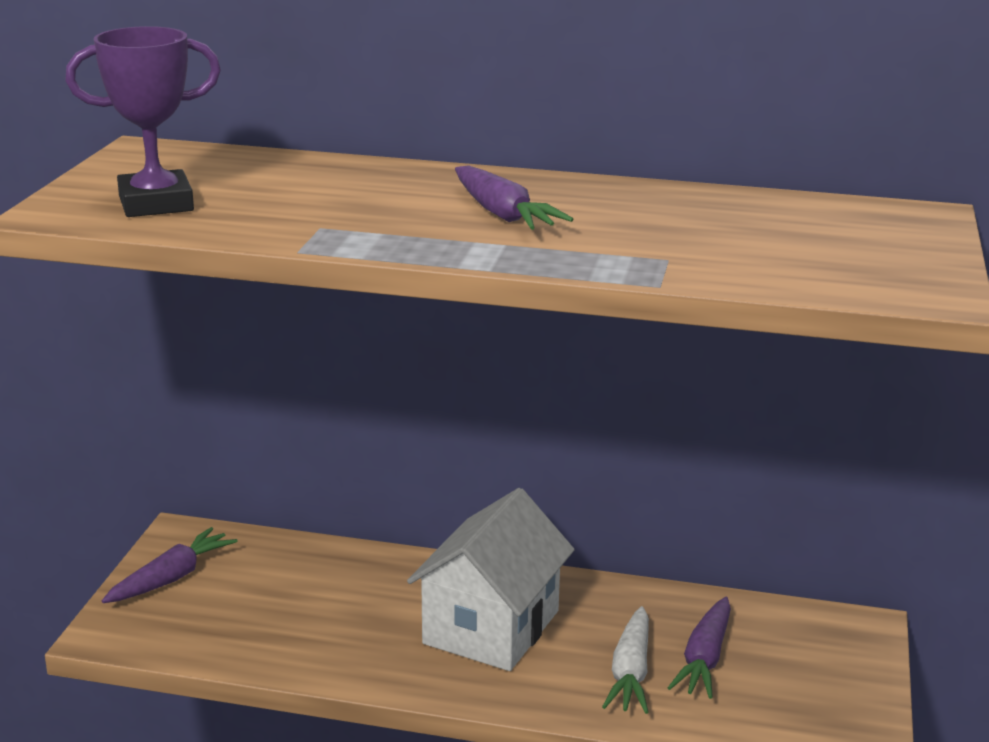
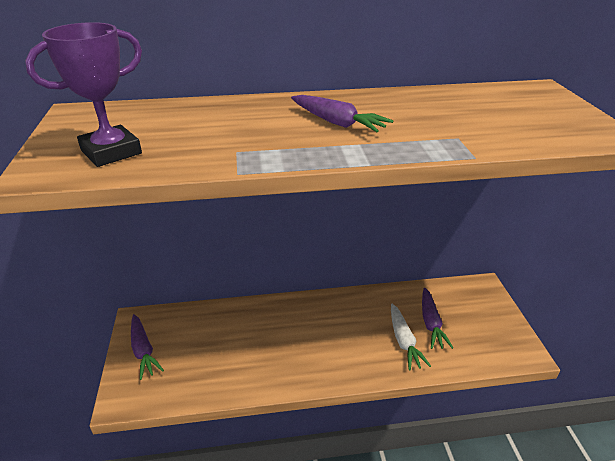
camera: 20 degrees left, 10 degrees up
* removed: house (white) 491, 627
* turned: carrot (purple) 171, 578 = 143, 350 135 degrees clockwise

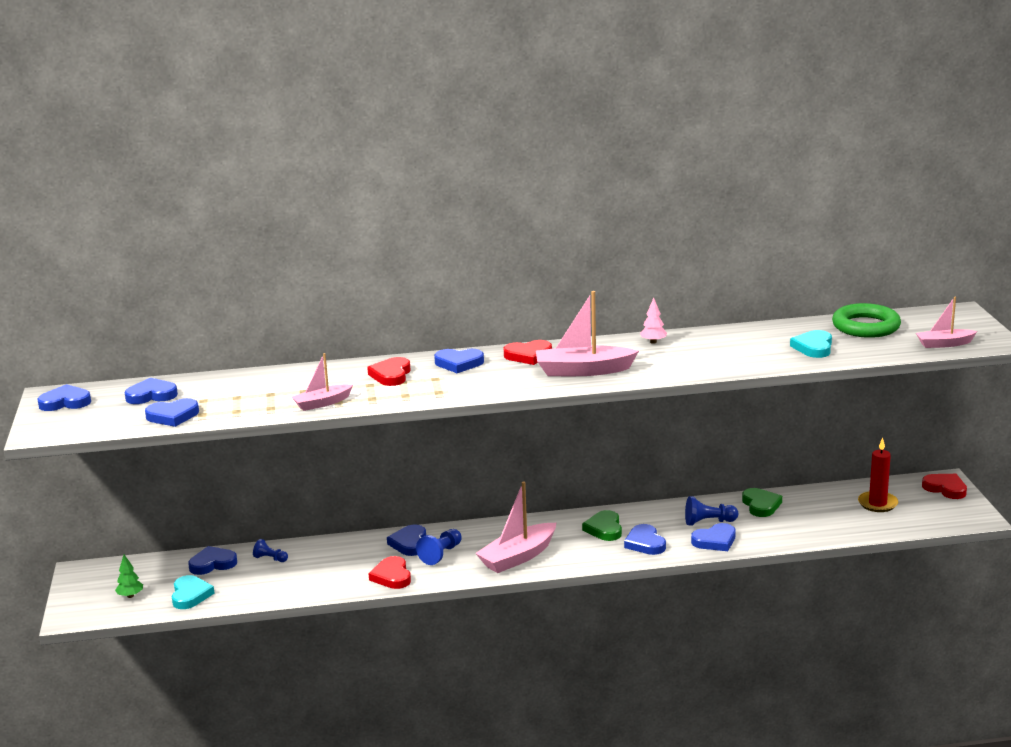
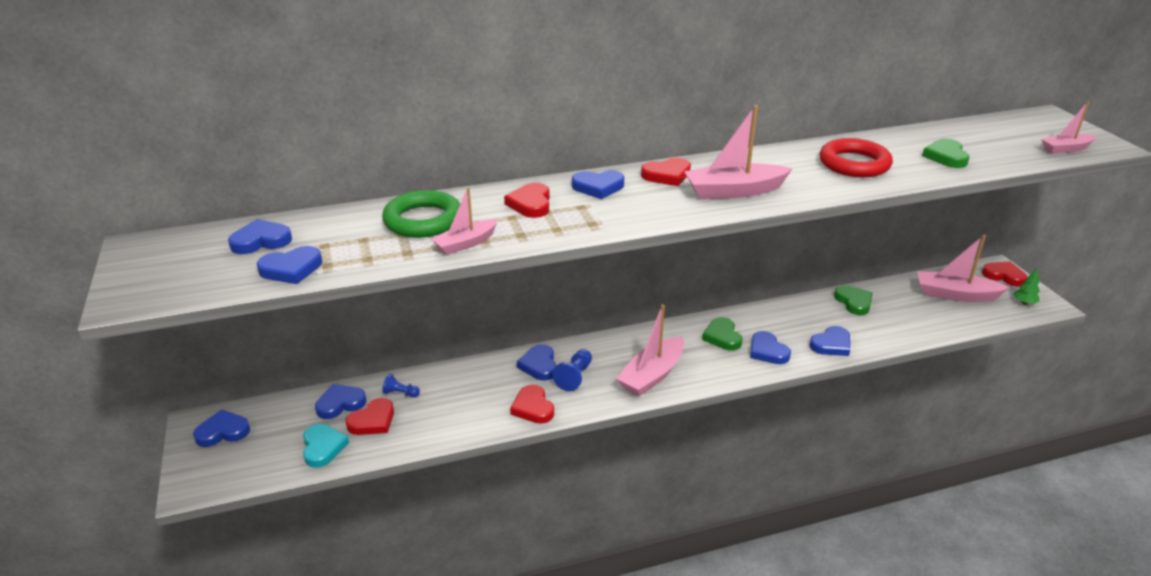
camera: 10 degrees left, 10 degrees up
* removed: tree (pink) 653, 342
* removed: pawn (blue) 708, 522
* added: heart (red) 372, 421
* added: ring (red) 854, 164
* moved: heart (blue) 65, 402 to 223, 432
* moved: tree (green) 130, 596 to 1024, 303
* moved: ring (green) 866, 326 to 423, 220
* replaced: candle (red) 877, 503 to boat (pink) 955, 295
* recoloured: heart (turquoise) 813, 347 to heart (green) 946, 156

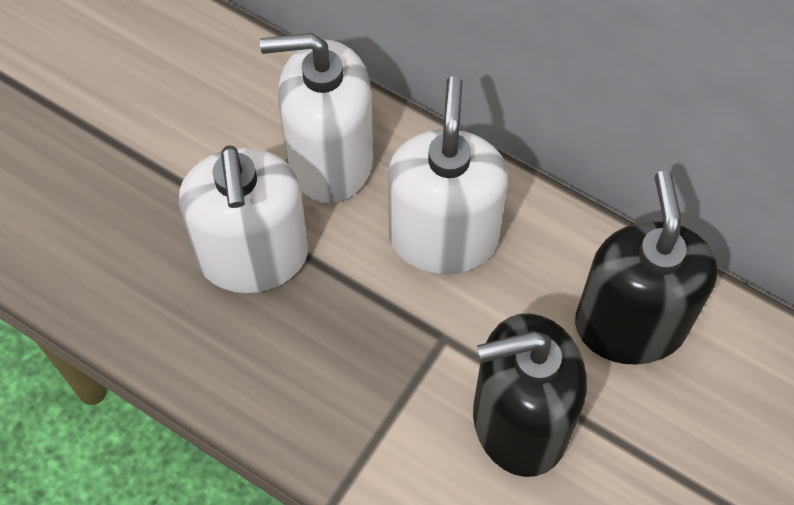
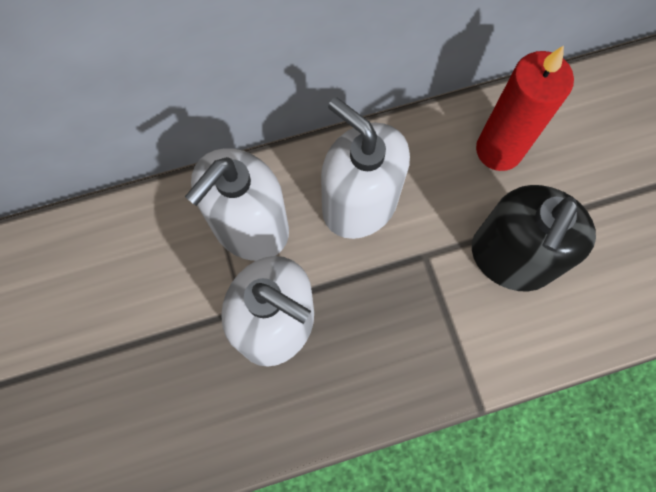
camera: 50 degrees left, 10 degrees up
* replaced: soap dispenser (black) 630, 324 to candle (red) 499, 150

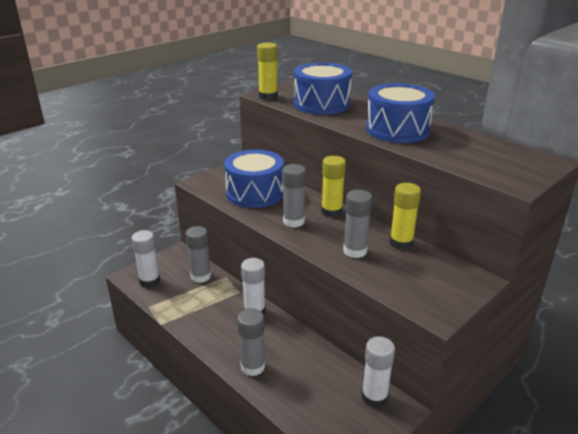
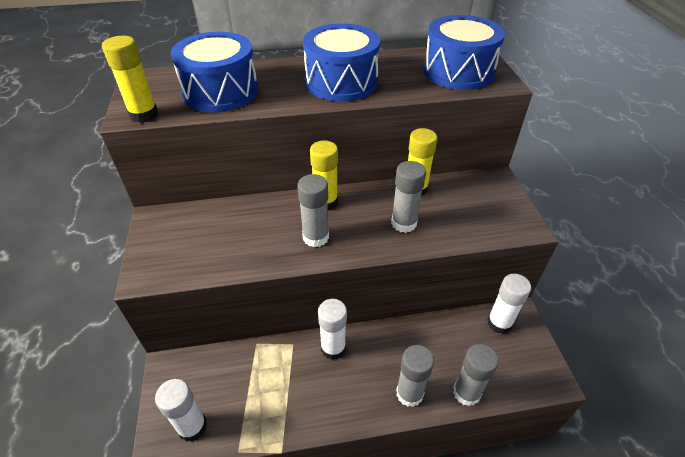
camera: 55 degrees left, 15 degrees up
* moved: glue stick (grey) 201, 276 to 466, 392
* moved: drum (blue) 255, 193 to 458, 72

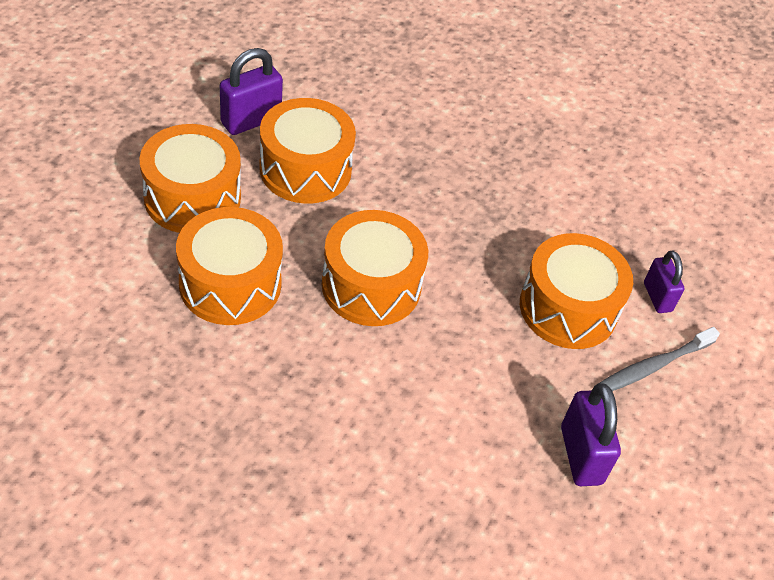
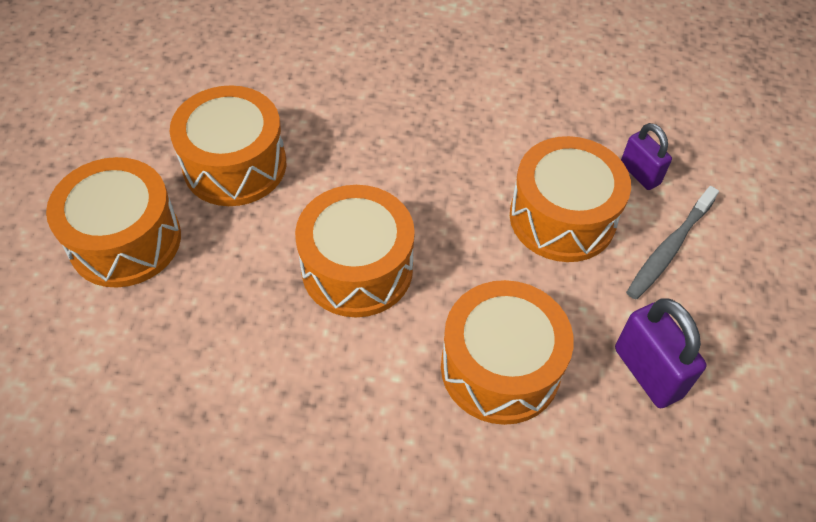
camera: 15 degrees left, 5 degrees up
* removed: padlock (purple) 251, 120
* moved: drum (orange) 230, 284 to 500, 367

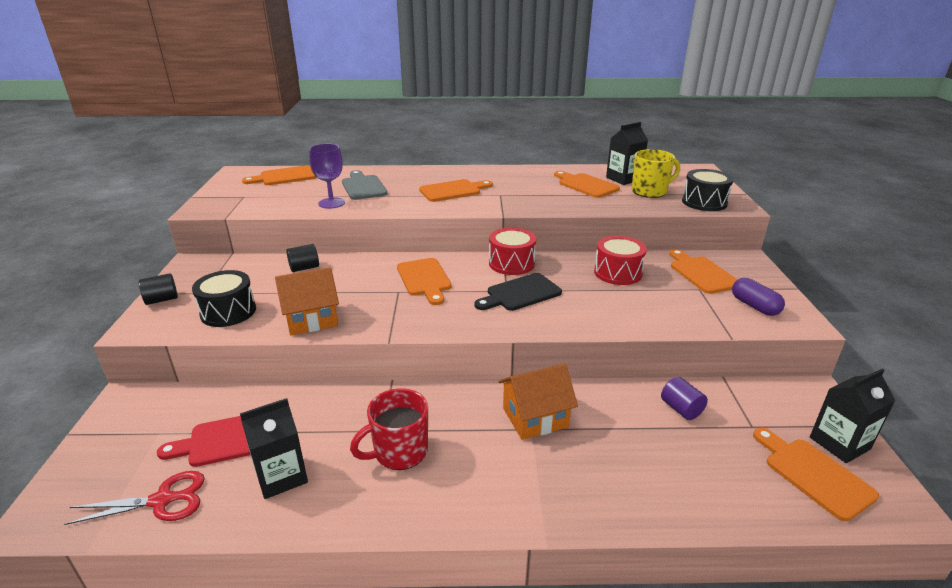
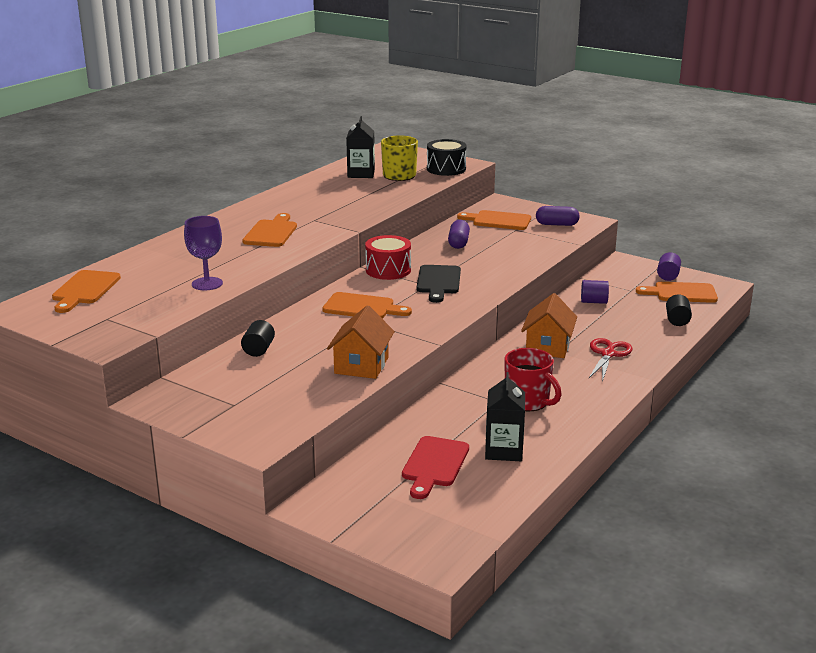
camera: 55 degrees left, 5 degrees down
* removed: drum (black) 228, 312
* removed: cutting board (grey) 363, 186
* removed: cutting board (orange) 586, 185
* moved: scissors (red) 162, 500 to 608, 354
* moved: cylinder (black) 162, 300 to 677, 320
* replaced: drum (red) 618, 273 to capsule (purple) 458, 243
* replaced: carton (black) 839, 443 to cylinder (purple) 668, 276
* turned: mug (red) 399, 452 = 528, 402 45 degrees counterclockwise

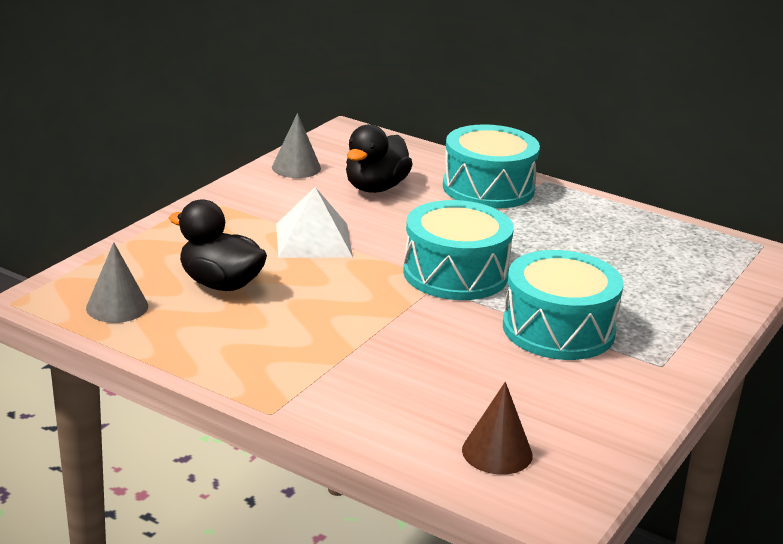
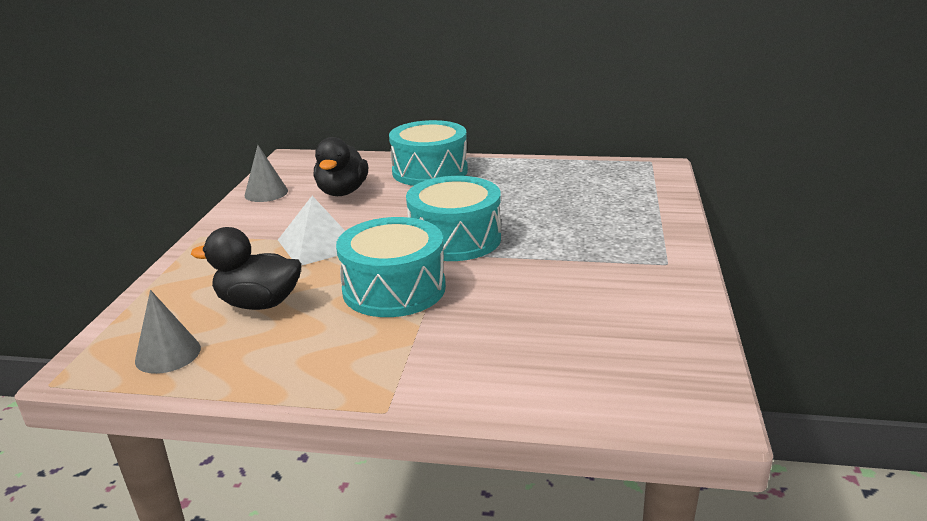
camera: 20 degrees left, 0 degrees up
* removed: cone (brown) 497, 452
* moved: drum (turquoise) 558, 329 to 394, 289

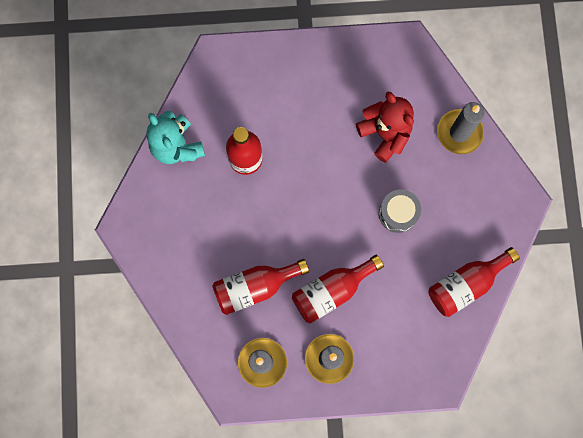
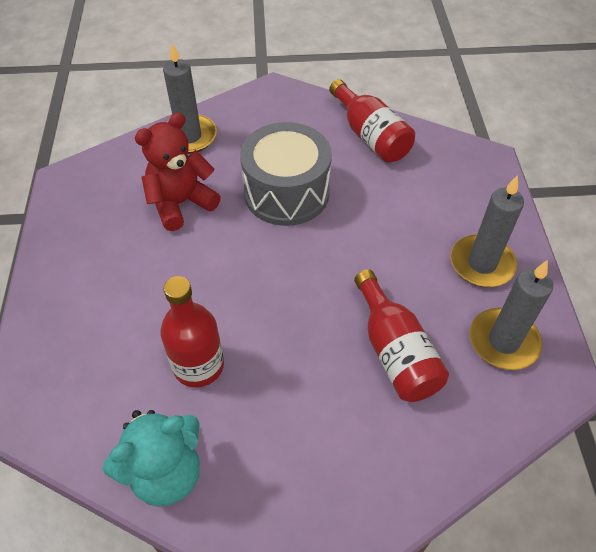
camera: 90 degrees left, 25 degrees down
* removed: bottle (red) 332, 291
* resized: drum (grey) 398, 213 = 286, 193 x1.74

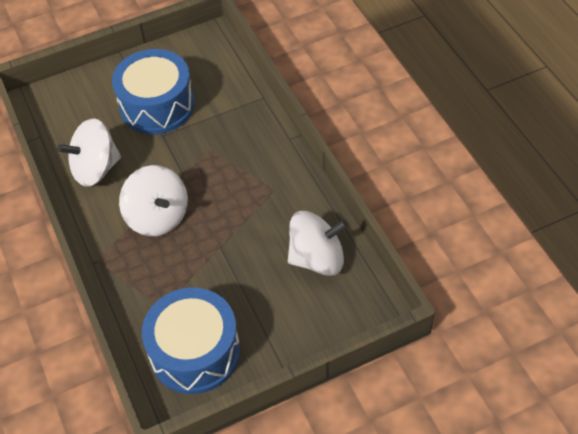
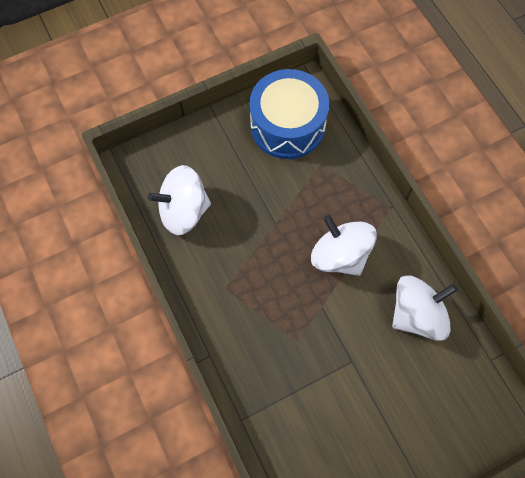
camera: 175 degrees right, 15 degrees up
* removed: drum (blue) 157, 105

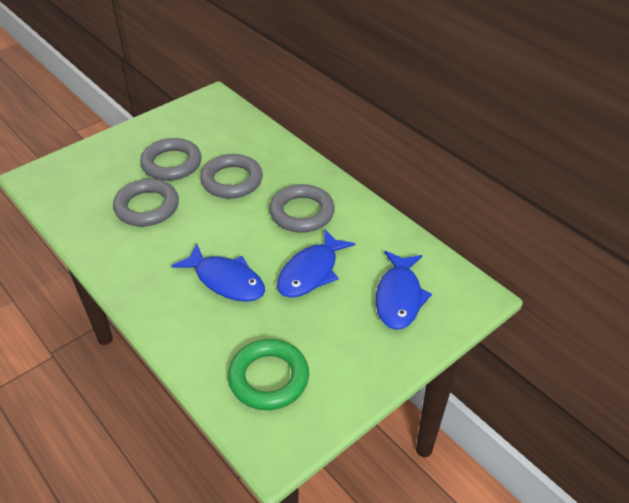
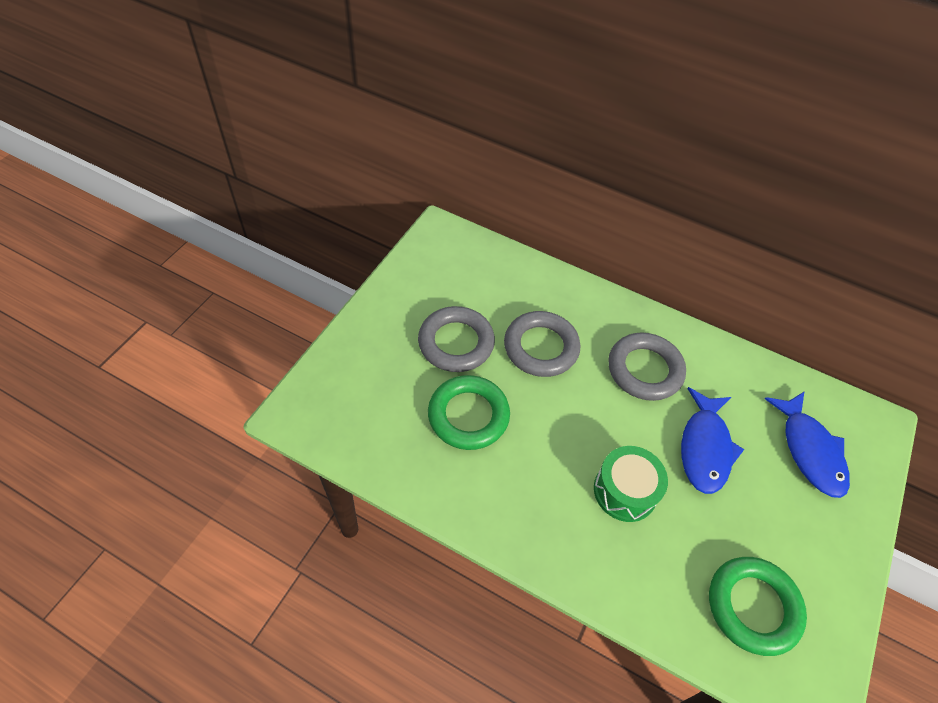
camera: 25 degrees left, 10 degrees up
* replaced: fish (blue) 226, 280 to drum (green) 625, 491
* recoloured: ring (grey) 147, 207 to ring (green) 468, 415

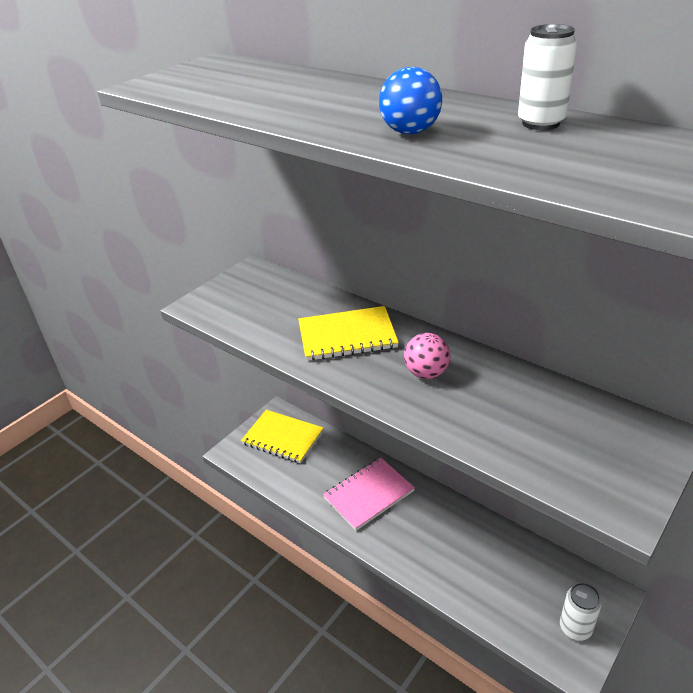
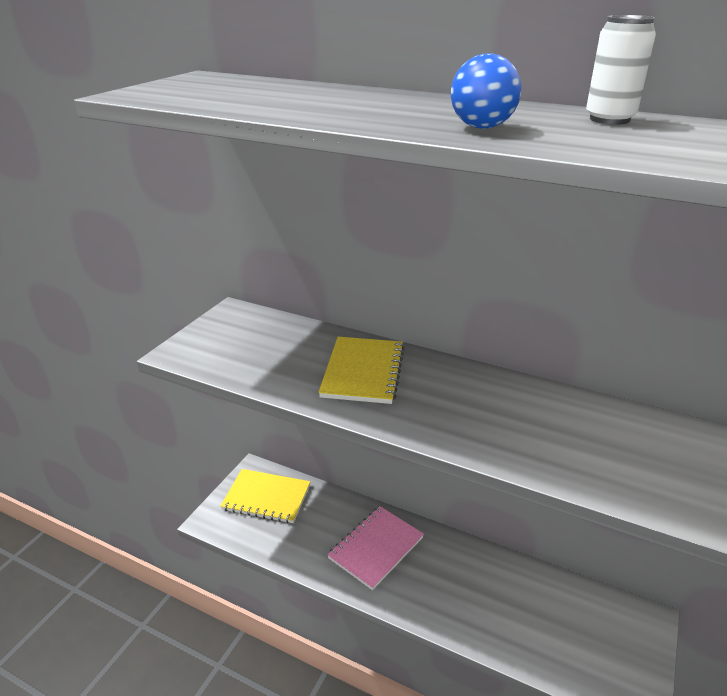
camera: 15 degrees left, 5 degrees down
* removed: ball (pink) 426, 373
* removed: can (white) 575, 628
* turned: notebook (yellow) 347, 336 = 363, 372 60 degrees counterclockwise

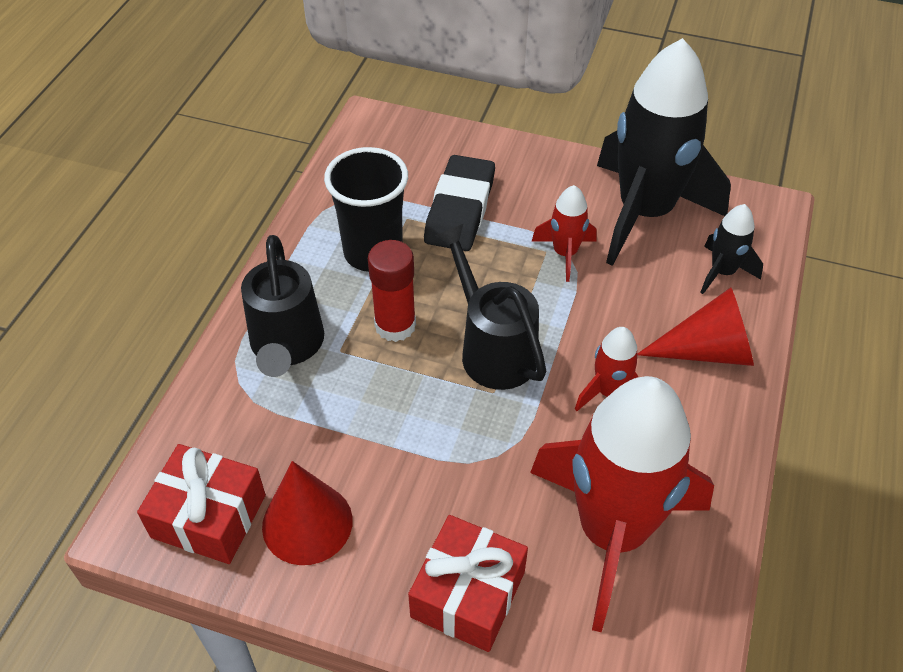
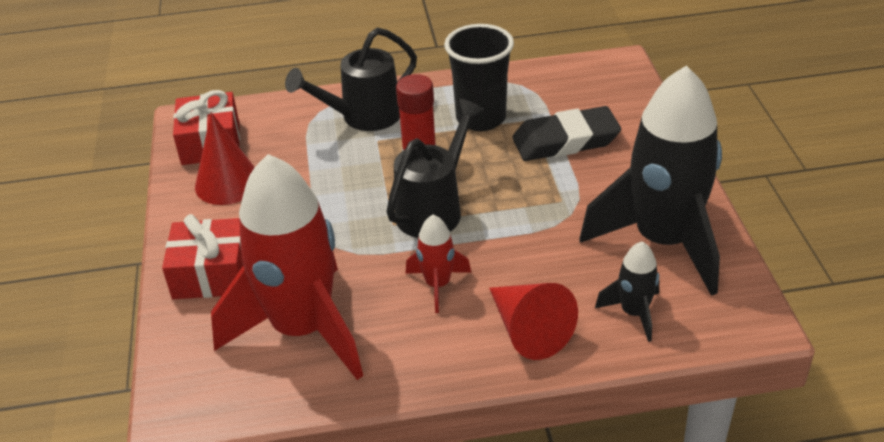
camera: 65 degrees right, 10 degrees down
* removed: rocket (red) 565, 253

